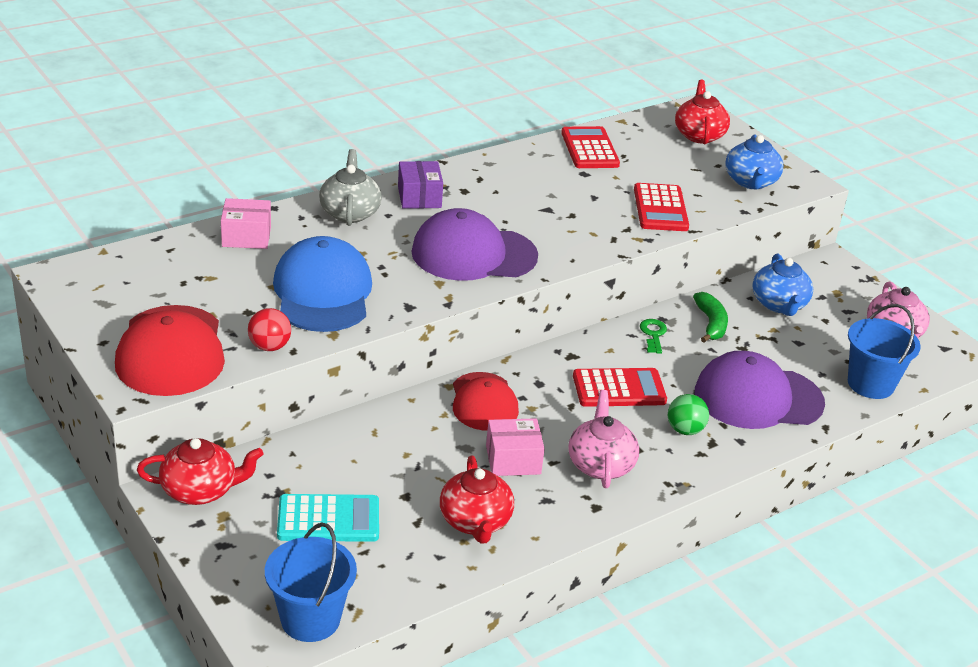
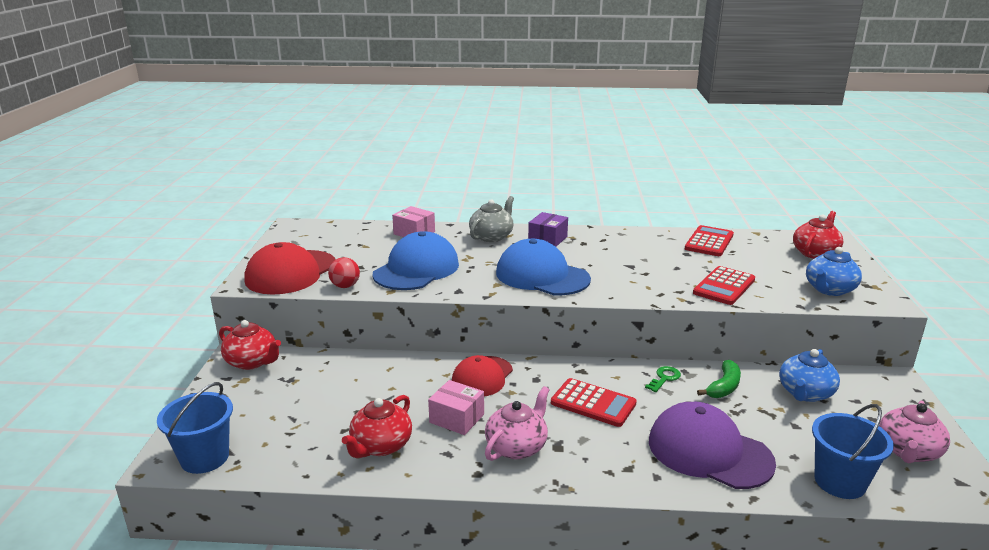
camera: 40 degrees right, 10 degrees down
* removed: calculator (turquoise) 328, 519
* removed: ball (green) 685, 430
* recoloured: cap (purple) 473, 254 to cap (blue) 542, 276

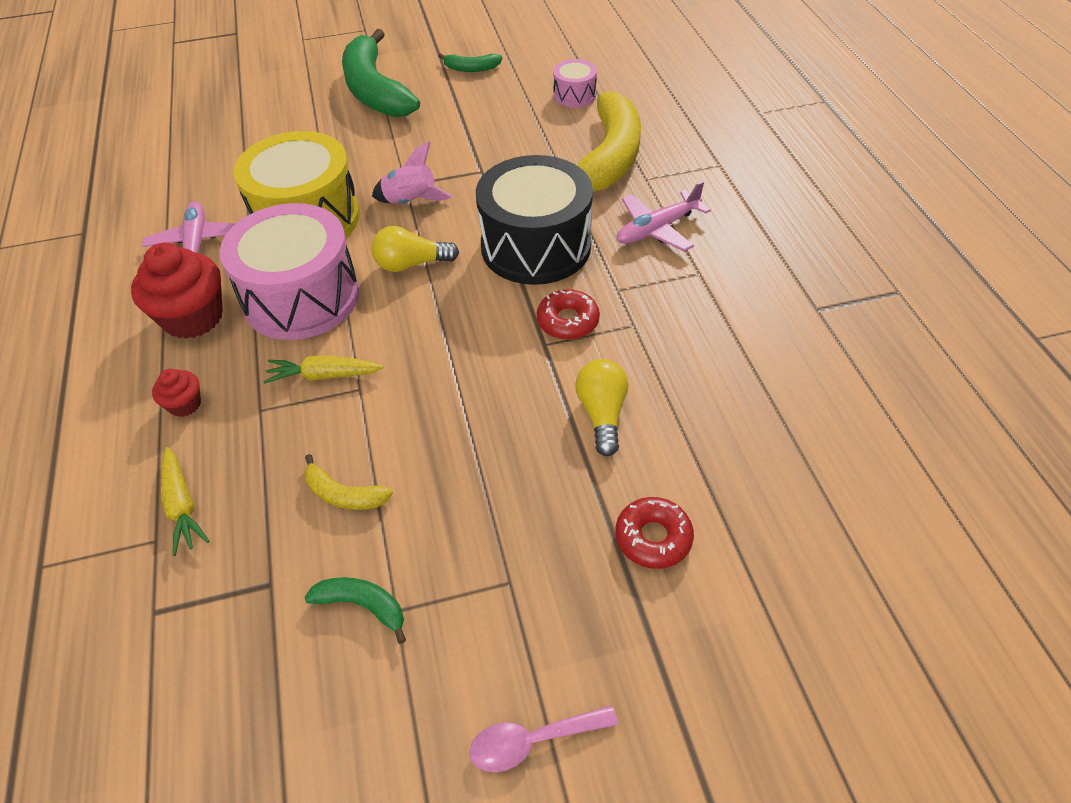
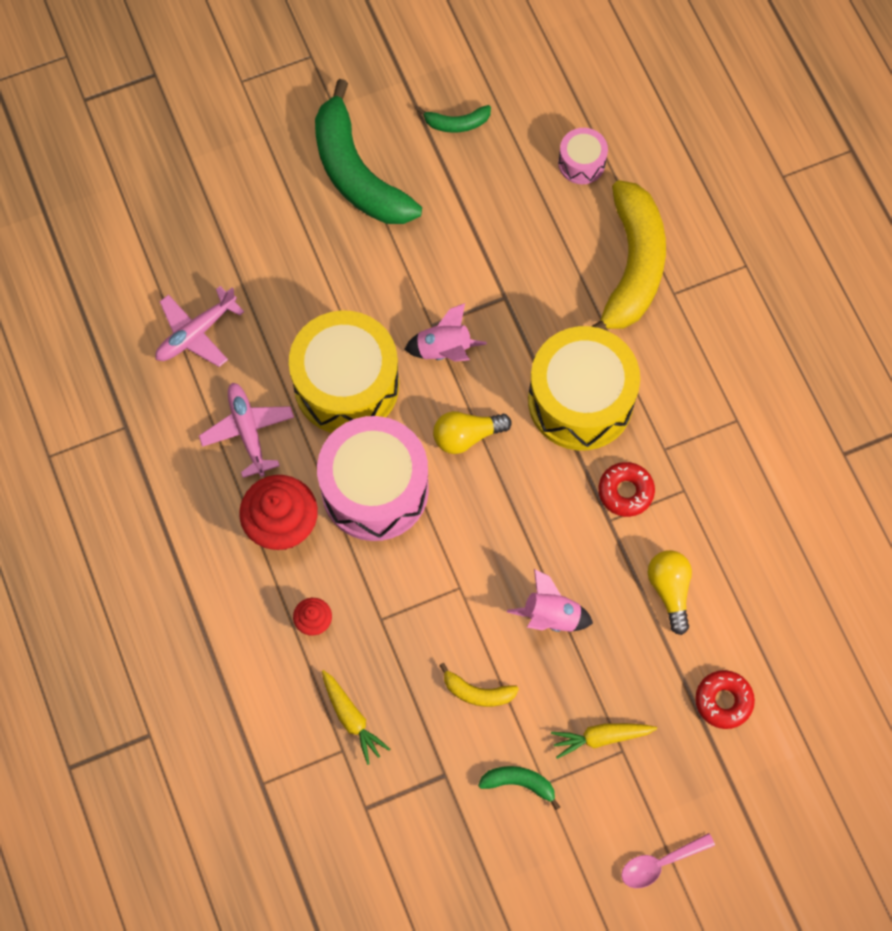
camera: 10 degrees left, 20 degrees up
* added: rocket (pink) 551, 615
* moved: carrot (yellow) 324, 376 to 601, 737
* moved: plane (pink) 657, 229 to 196, 333
* recoloured: drum (black) 536, 246 to drum (yellow) 580, 400

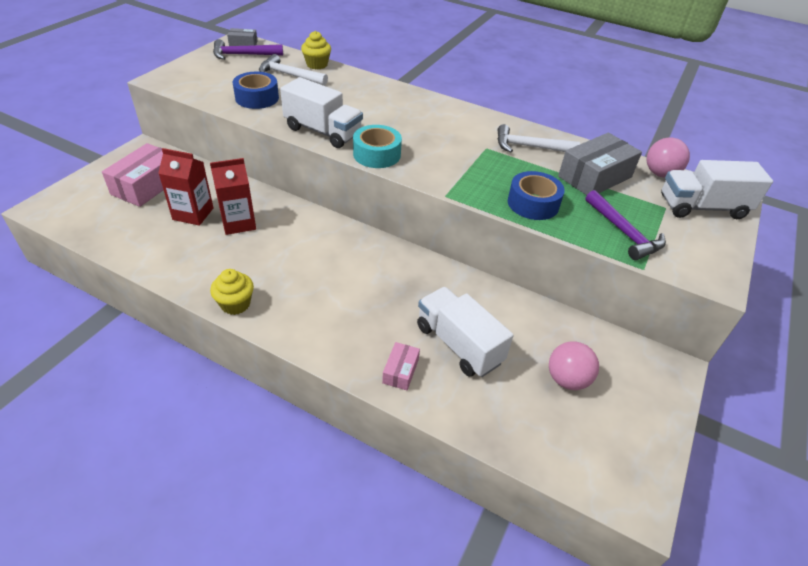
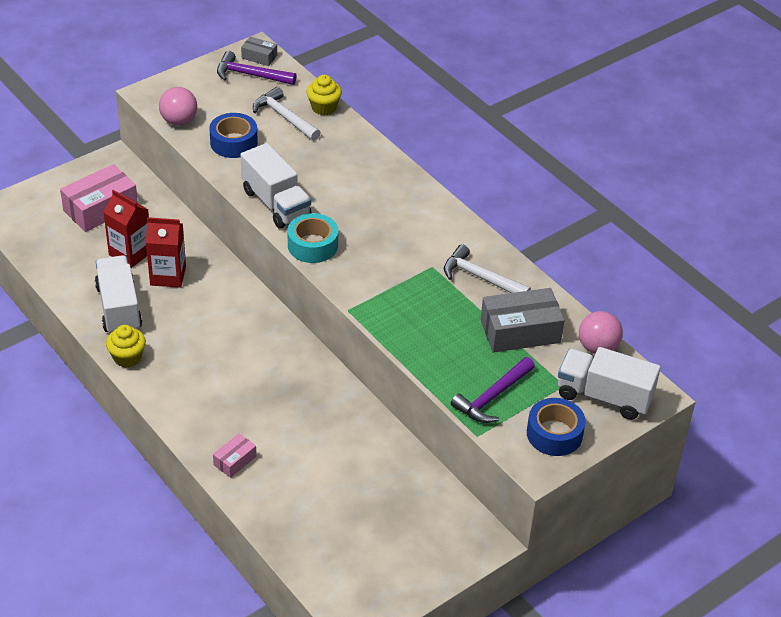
camera: 25 degrees right, 0 degrees up
* moved: truck (white) 458, 344 to 119, 308
* moved: tape (blue) 533, 203 to 554, 434
* moved: ball (pink) 567, 379 to 179, 121
* turned: hammer (purple) 624, 232 = 492, 397 45 degrees clockwise

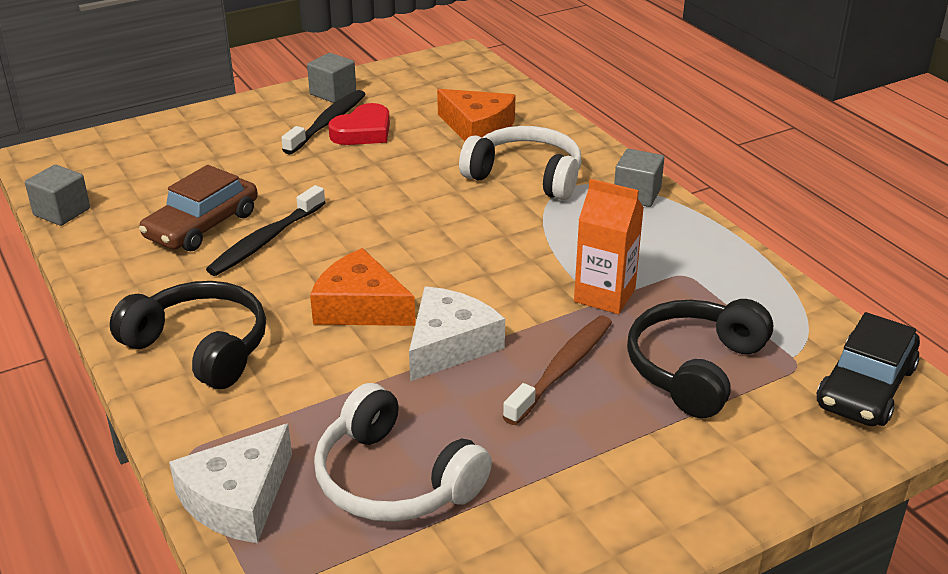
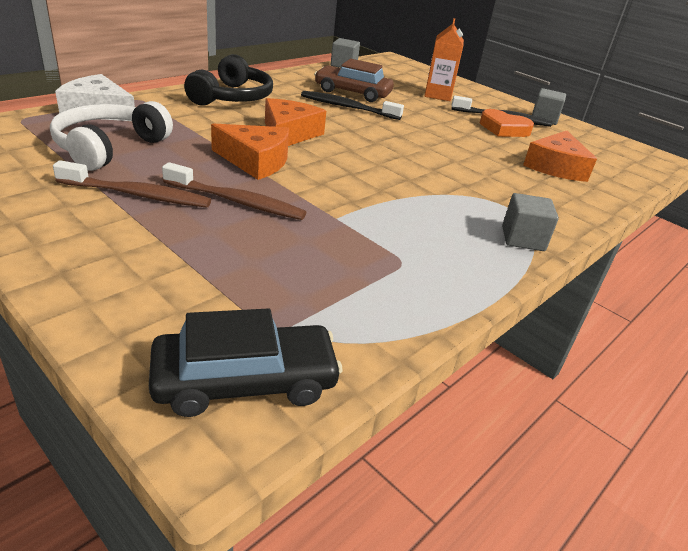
camera: 70 degrees right, 0 degrees up
* removed: headphones (white) 525, 176
* removed: headphones (black) 694, 368
* added: toothbrush (brown) 137, 195
* moved: carton (orange) 604, 295 to 438, 95
* recoloured: heart (red) 363, 132 to heart (orange) 503, 129
* recoloured: cheese (white) 449, 345 to cheese (orange) 256, 161
* turned: car (black) 865, 387 = 245, 381 150 degrees clockwise

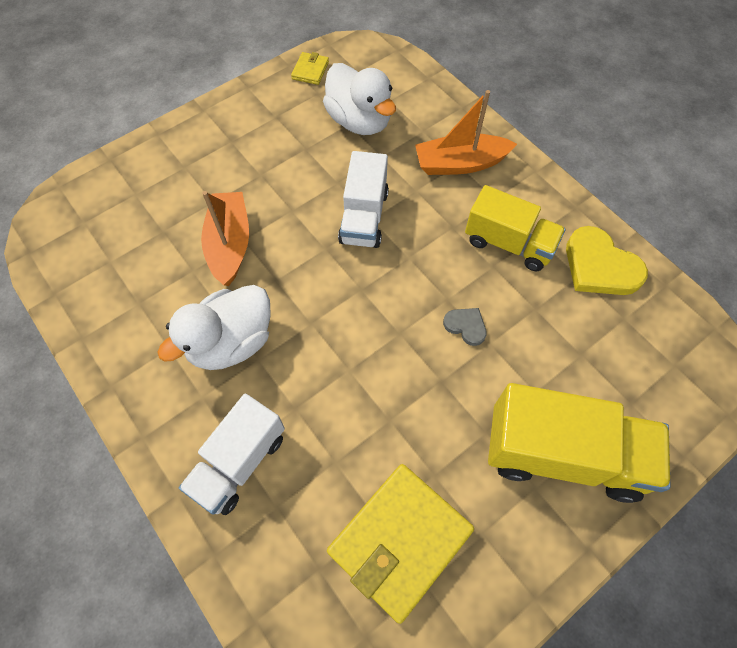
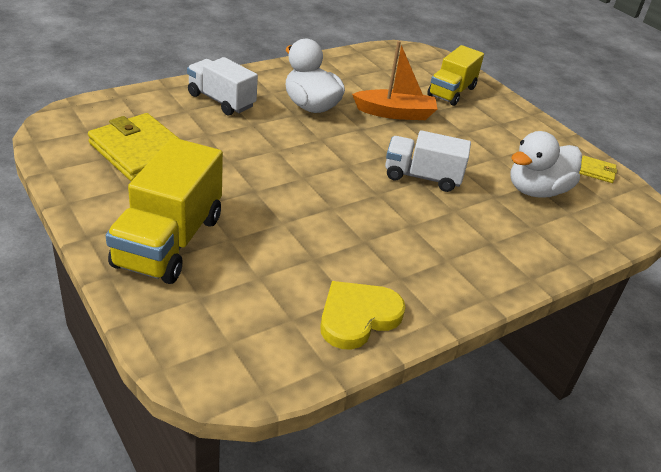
camera: 90 degrees right, 25 degrees down
* removed: boat (orange) 460, 164
* removed: heart (grey) 466, 326
* moved: truck (yellow) 508, 243 to 451, 92

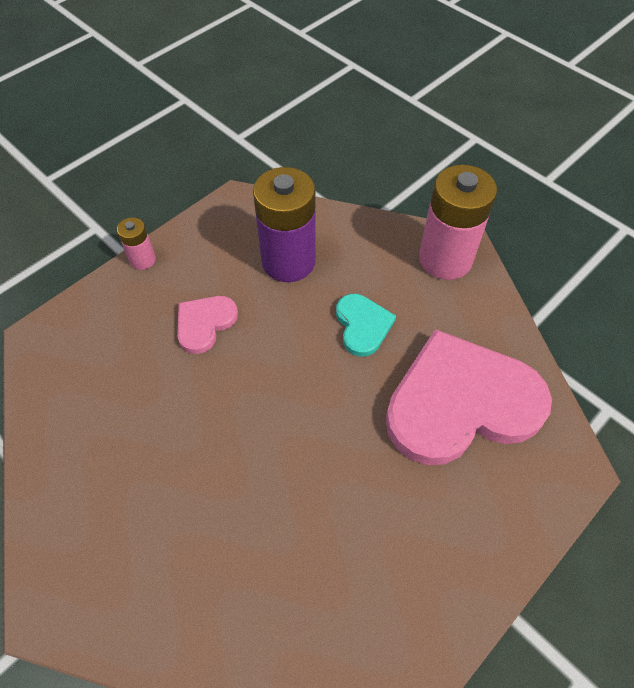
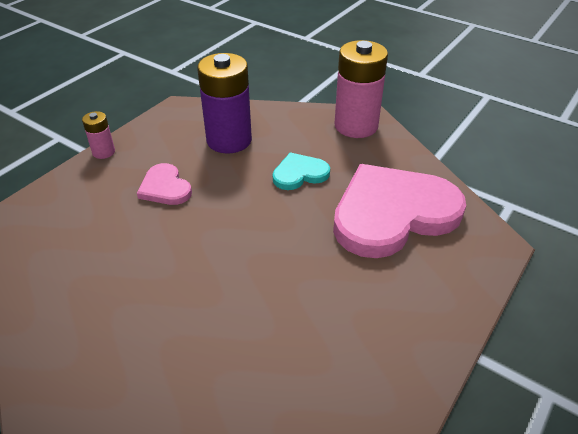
camera: 10 degrees left, 15 degrees down
* turned: heart (pink) 205, 323 = 165, 187 60 degrees counterclockwise
* turned: heart (turquoise) 362, 325 = 299, 174 90 degrees counterclockwise

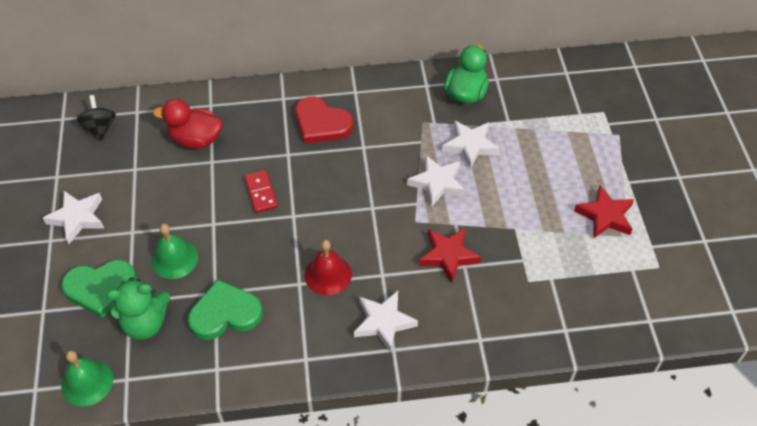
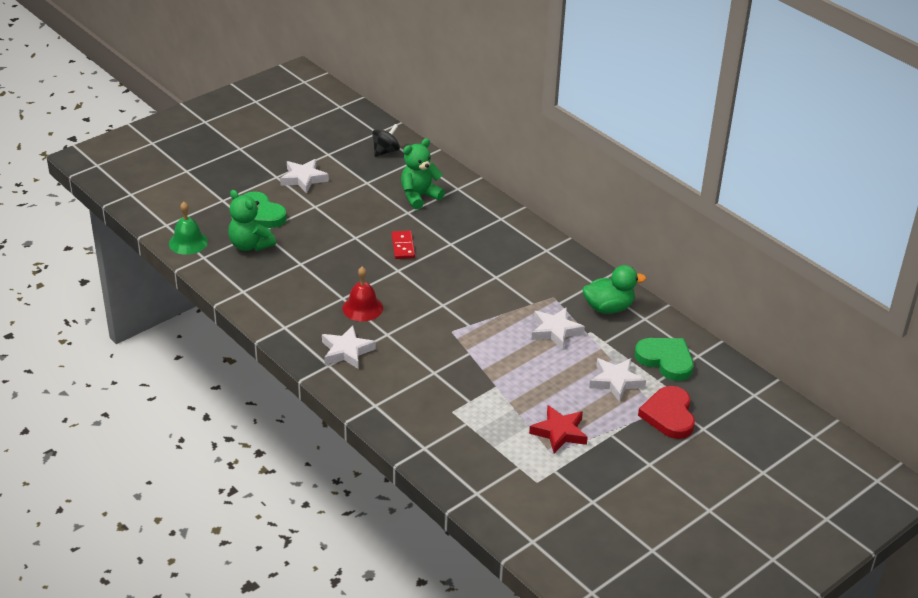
camera: 55 degrees right, 15 degrees down
* removed: bell (green) 174, 259
* removed: star (red) 448, 256
* moved: heart (green) 225, 313 to 666, 360
* moved: heart (red) 321, 124 to 669, 415
* moved: star (white) 437, 183 to 616, 381
* replaced: duck (red) 196, 139 to teddy bear (green) 419, 196
* turned: domino (red) 261, 193 = 403, 246 45 degrees counterclockwise

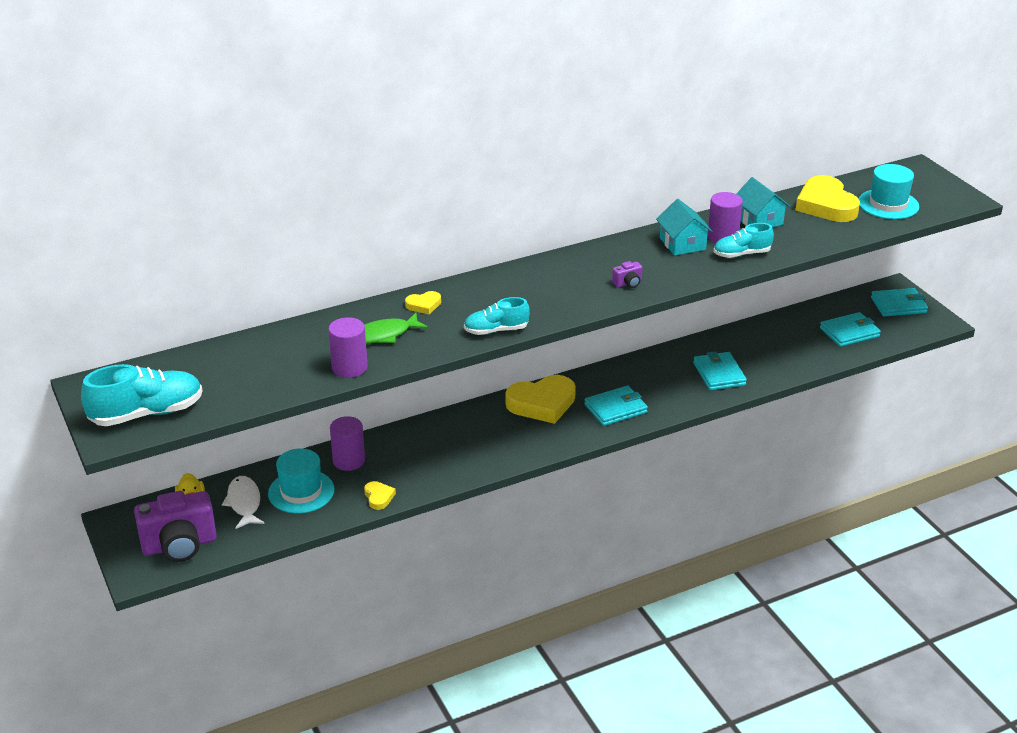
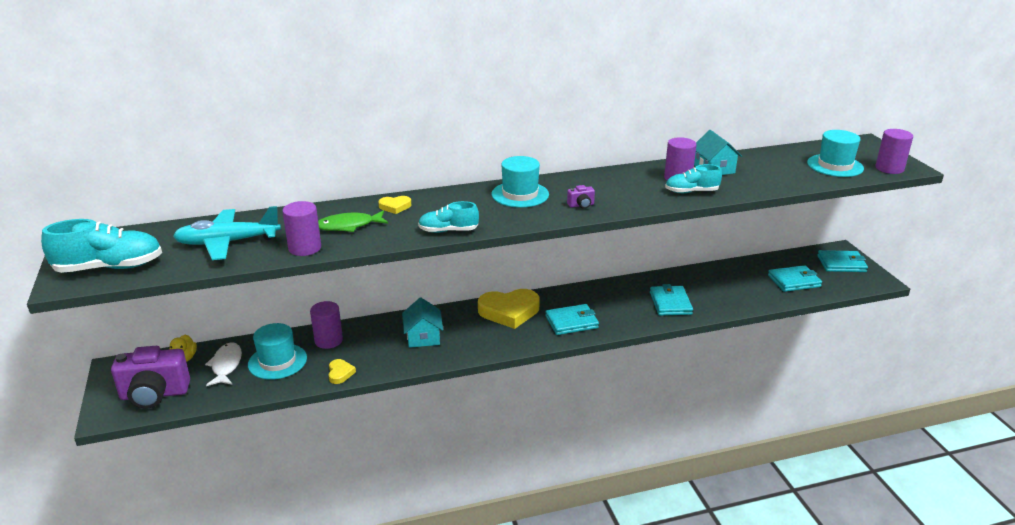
camera: 10 degrees right, 5 degrees down
* removed: heart (yellow) 826, 205
* added: plane (turquoise) 228, 242
* added: hat (turquoise) 520, 194
* added: cylinder (purple) 889, 168
* moved: house (turquoise) 682, 244 to 423, 337

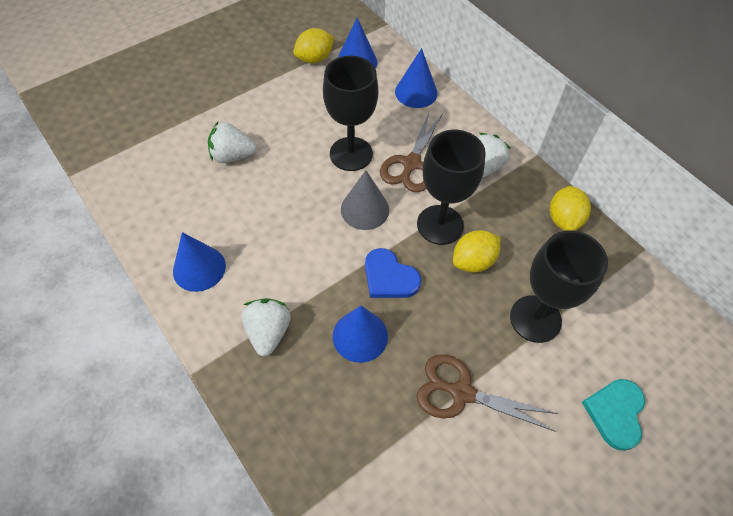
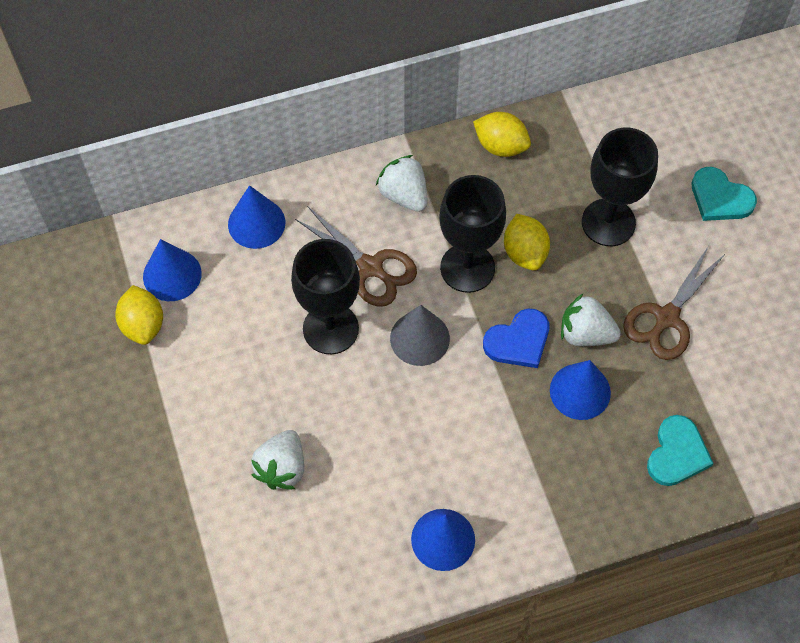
camera: 70 degrees left, 5 degrees up
* added: heart (turquoise) 677, 453
* moved: strawberry (white) 268, 332 to 585, 333

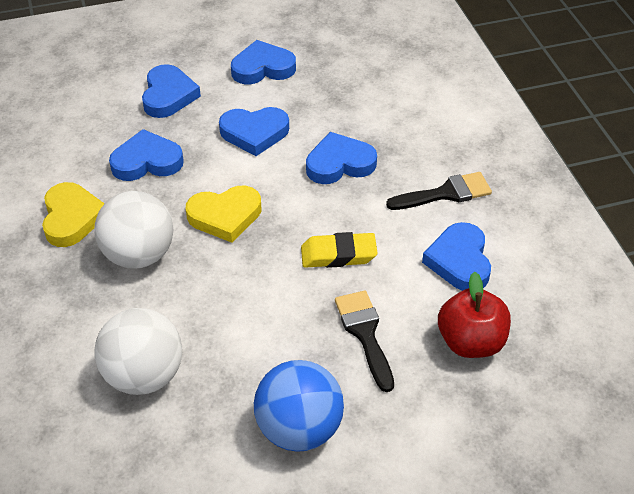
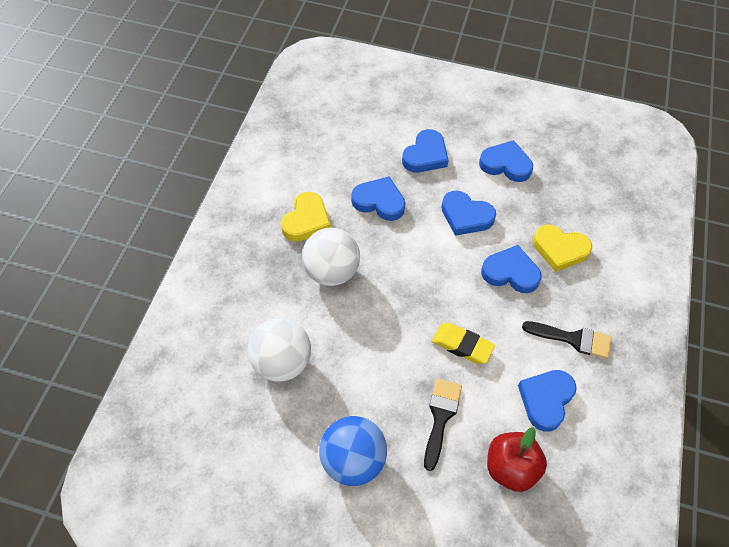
camera: 30 degrees right, 10 degrees up
* moved: heart (yellow) 225, 216 to 560, 249

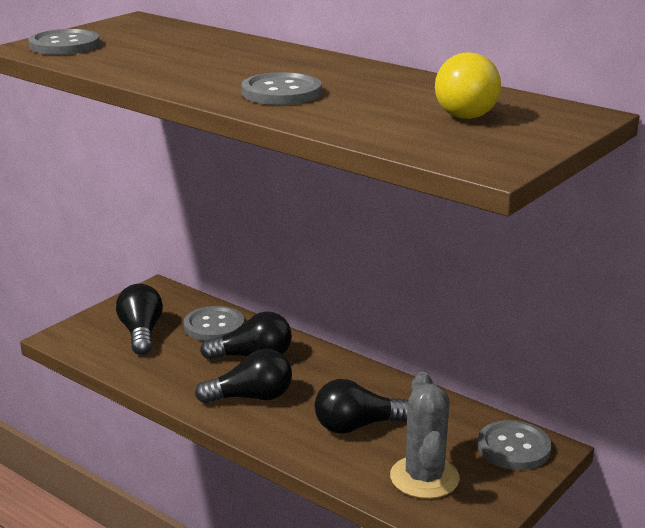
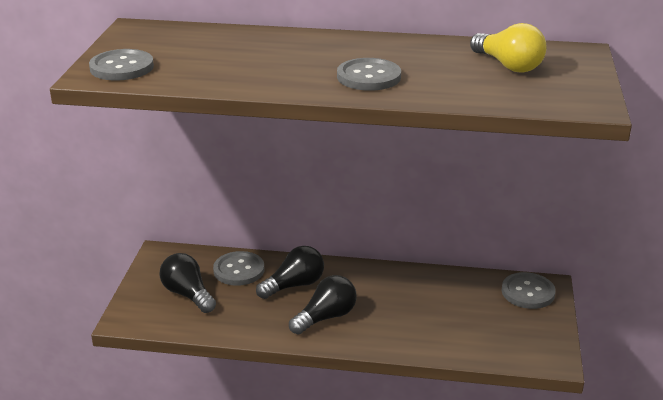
camera: 30 degrees left, 5 degrees up
* removed: light bulb (black) 357, 426
* removed: cactus (grey) 424, 477

